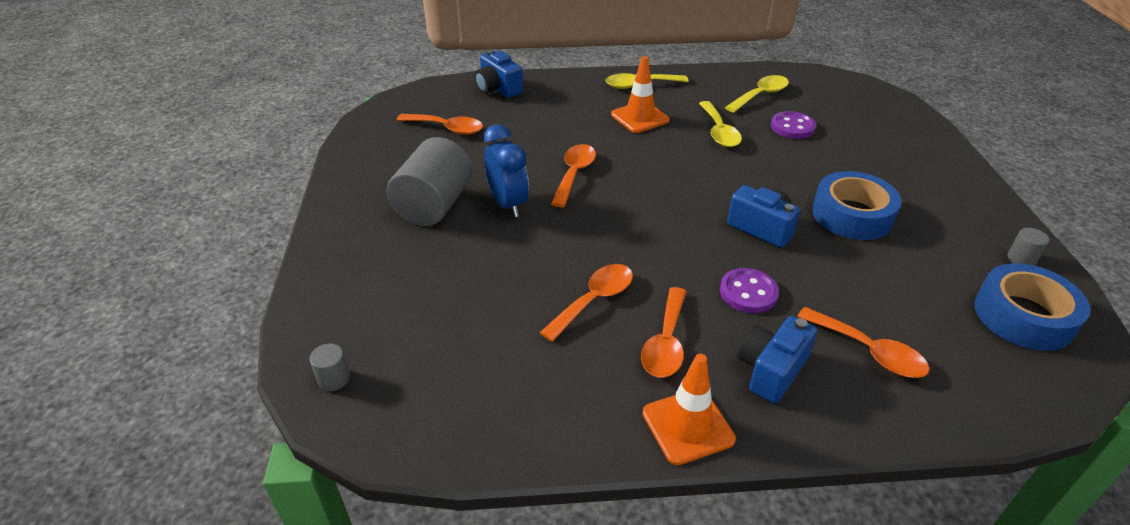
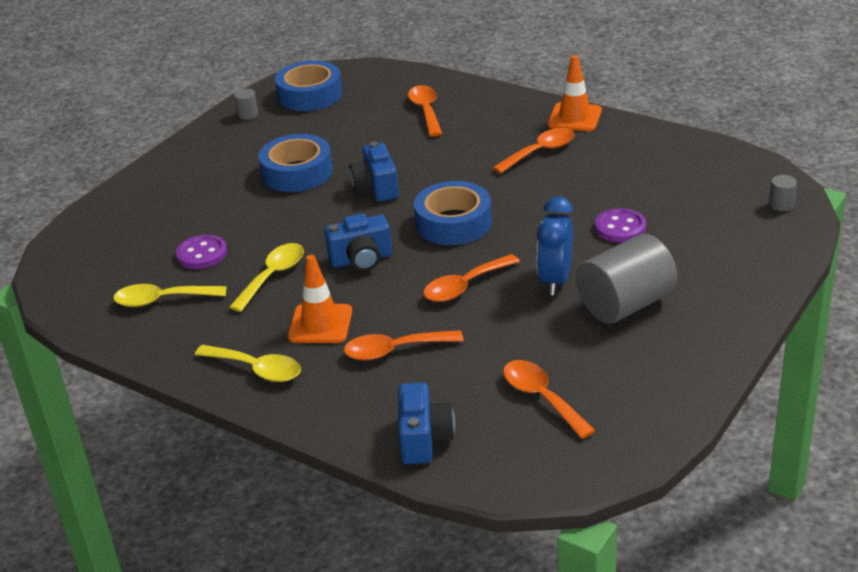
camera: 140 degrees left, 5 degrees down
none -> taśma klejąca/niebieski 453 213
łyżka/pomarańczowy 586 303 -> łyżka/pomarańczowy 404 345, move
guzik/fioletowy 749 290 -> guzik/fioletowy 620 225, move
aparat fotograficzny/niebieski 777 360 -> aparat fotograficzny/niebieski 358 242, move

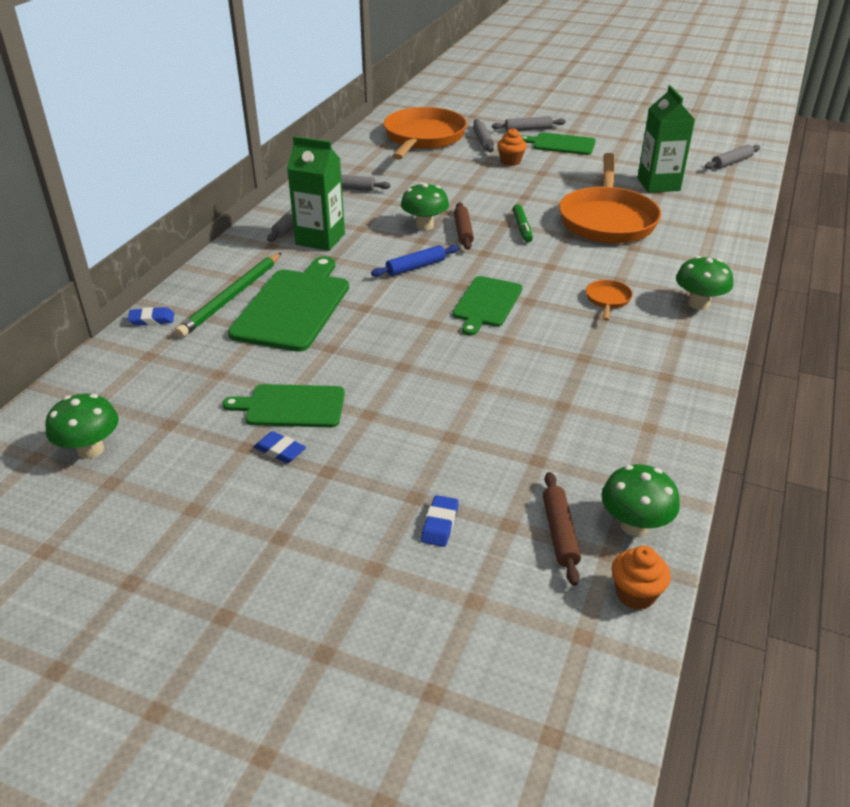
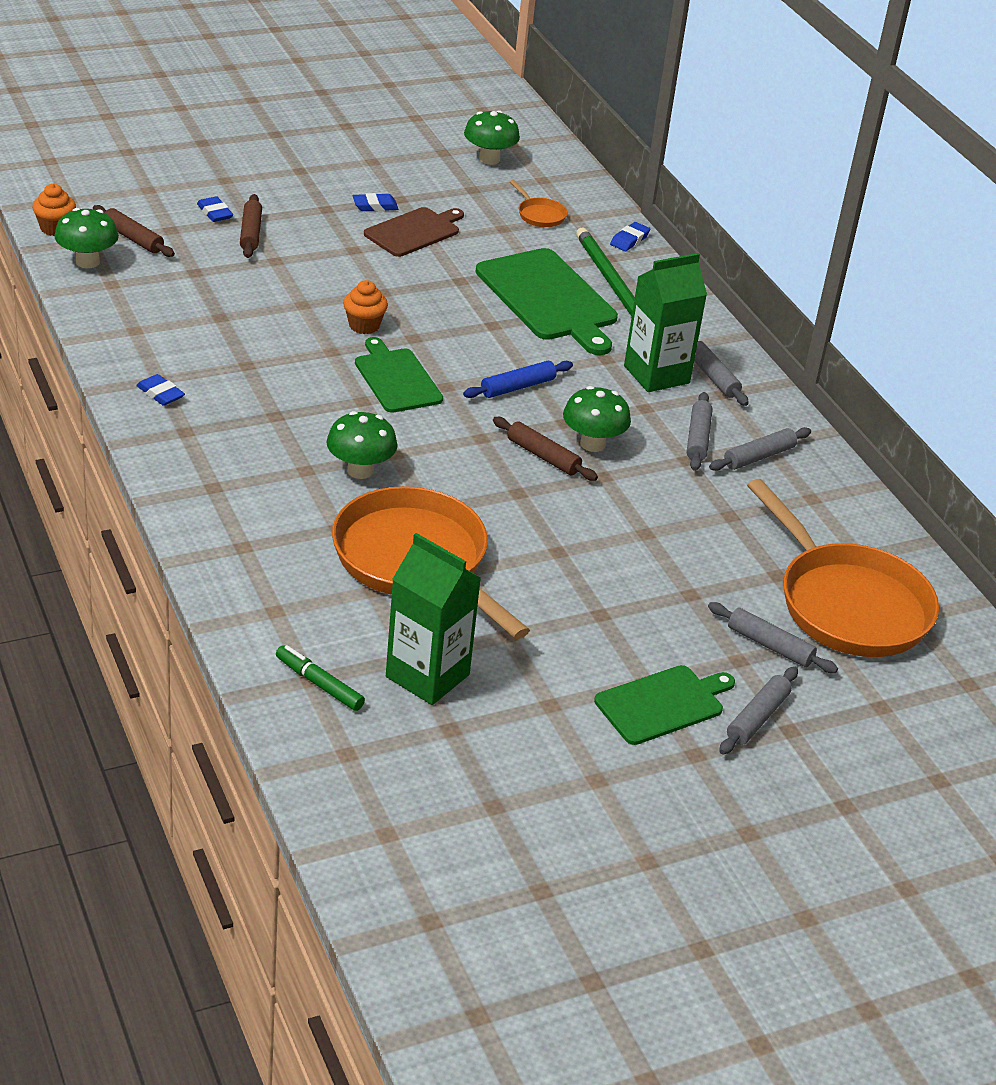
camera: 130 degrees right, 0 degrees up
none -> gumka do mazania/niebieski 160 390
none -> wałek do ciasta/brązowy 251 226
muffinka/pomarańczowy 512 147 -> muffinka/pomarańczowy 365 307, move
flamaster/zielony 523 223 -> flamaster/zielony 320 678, move
patelnia/pomarańczowy 609 300 -> patelnia/pomarańczowy 538 203, move
grzyb/zielony 704 283 -> grzyb/zielony 362 445, move
wałek do ciasta/szary 732 157 -> wałek do ciasta/szary 700 431, move
deska do krojenia/zielony 283 405 -> deska do krojenia/brązowy 414 232
wałek do ciasta/niebieski 415 261 -> wałek do ciasta/niebieski 518 379, 45 degrees clockwise

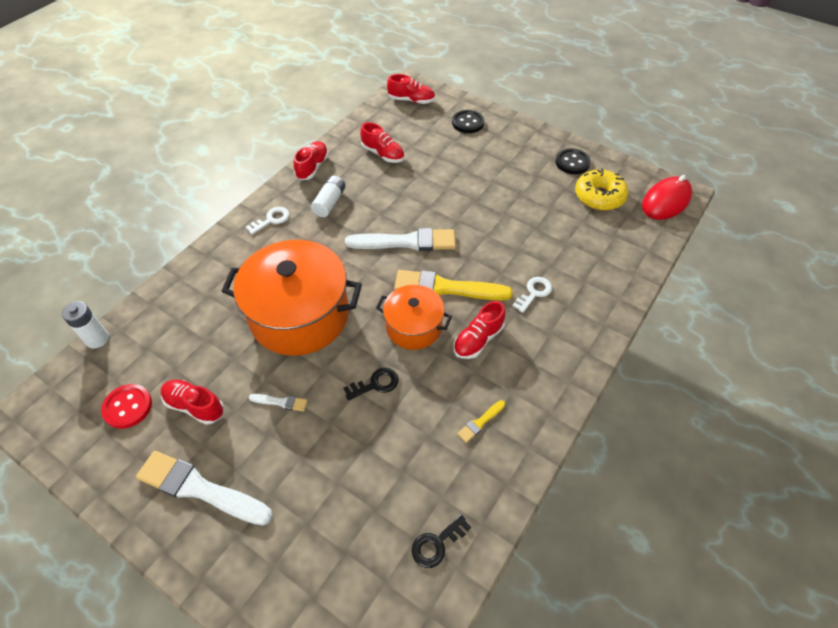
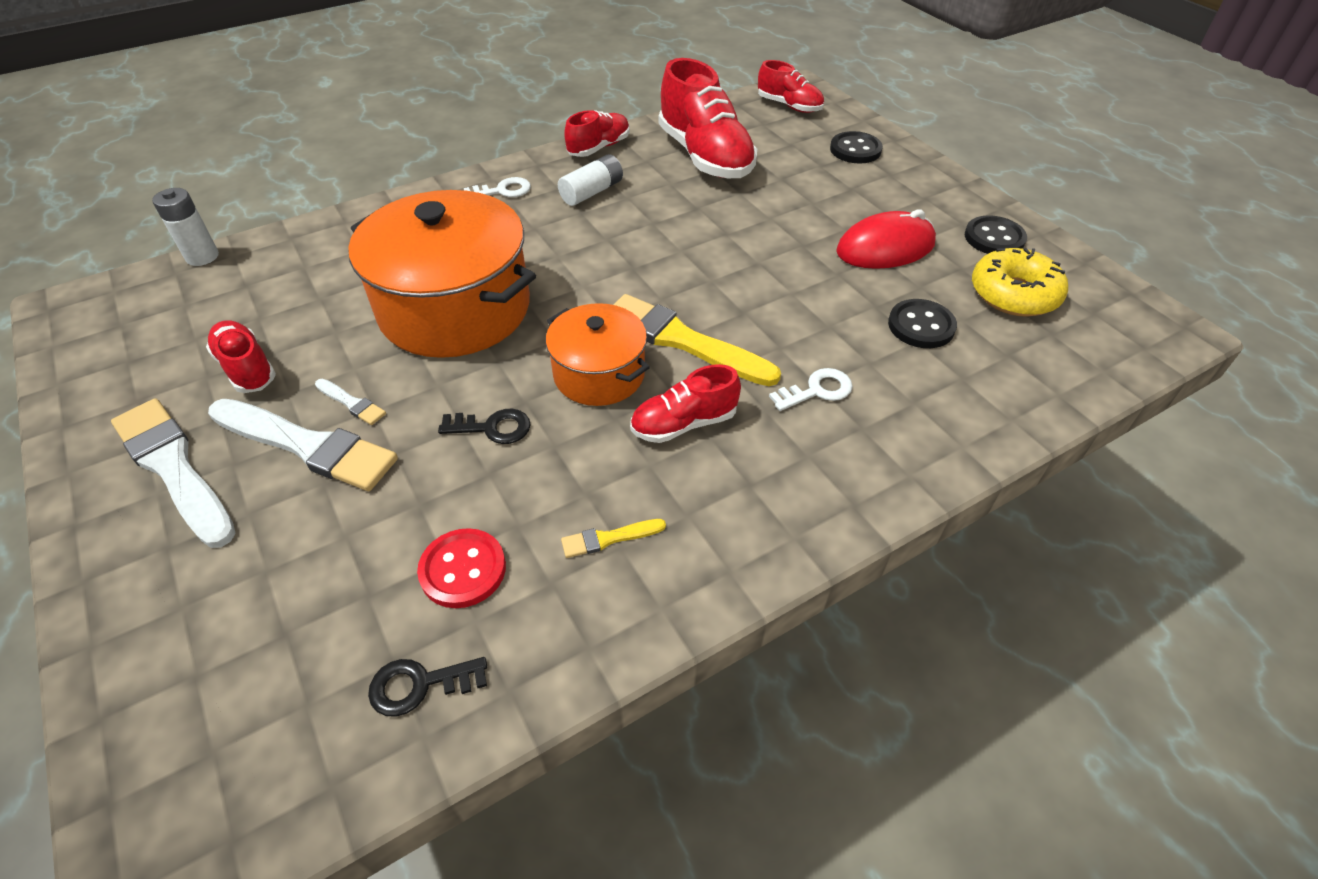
camera: 25 degrees right, 5 degrees down
none -> guzik/czarny 922 323
guzik/czerwony 126 406 -> guzik/czerwony 461 568, move
pędzel/biały 400 239 -> pędzel/biały 303 445, move
myszka/czerwony 667 197 -> myszka/czerwony 886 239, move
but/czerwony 382 142 -> but/czerwony 708 118, x1.82

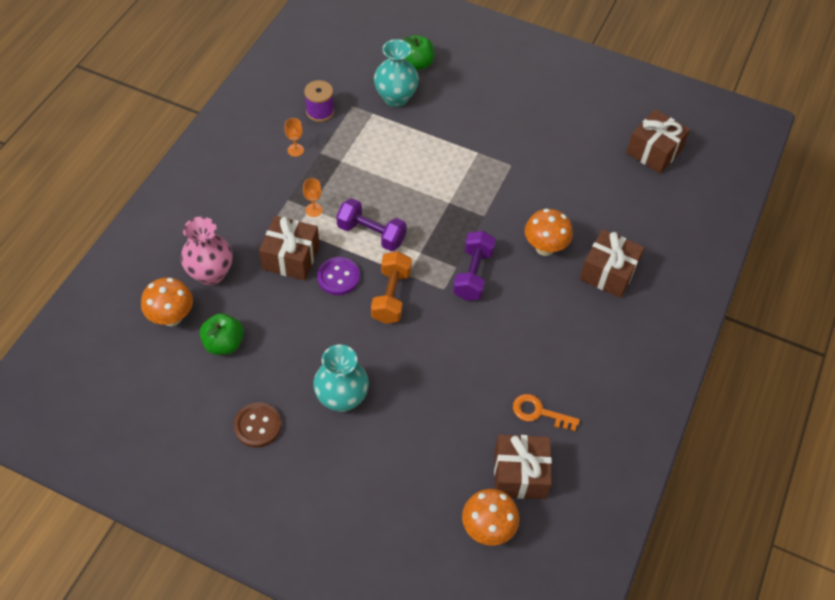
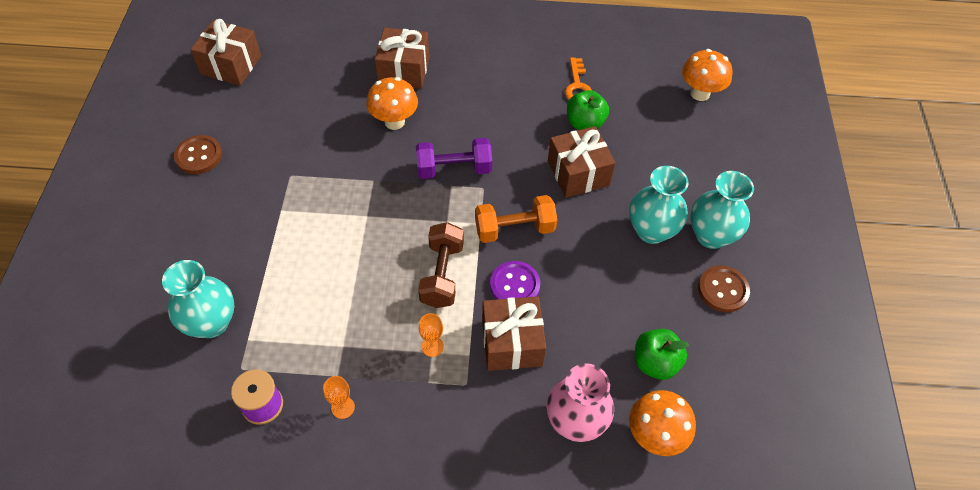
camera: 110 degrees left, 0 degrees up
none -> guzik/brązowy 198 154
none -> wazon/turkusowy 722 210
jabłko/zielony 418 52 -> jabłko/zielony 588 110, move
prezent/brązowy 523 467 -> prezent/brązowy 581 162, move
hantel/fioletowy 371 224 -> hantel/brązowy 441 265

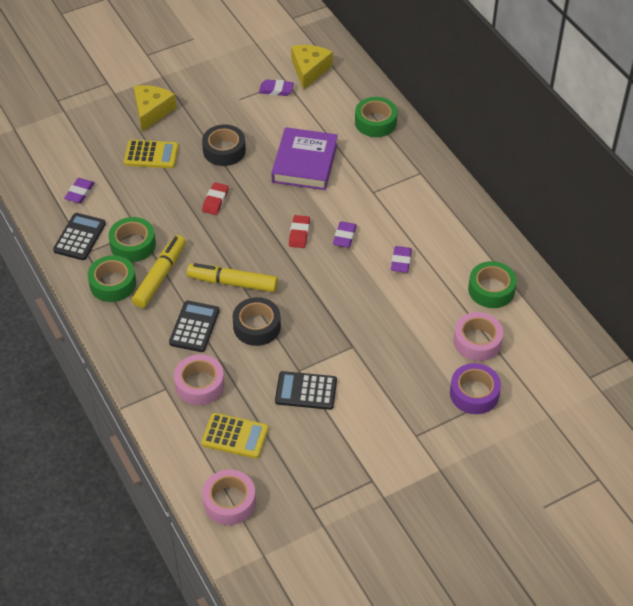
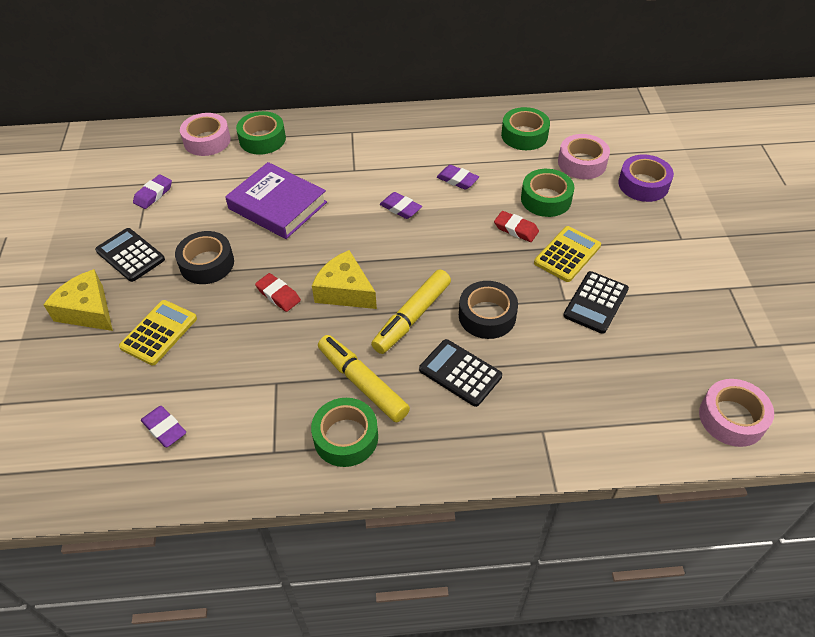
camera: 65 degrees left, 0 degrees up
kalkulator/czarny 79 236 -> kalkulator/czarny 130 255, move
taśma klejąca/zielony 132 239 -> taśma klejąca/zielony 547 193, move
taśma klejąca/różowy 199 379 -> taśma klejąca/różowy 205 134, move
kalkulator/żółty 235 436 -> kalkulator/żółty 567 254, move
gumka do mazania/czerwony 299 231 -> gumka do mazania/czerwony 516 226, move
ser/żółty 312 67 -> ser/żółty 344 279, move

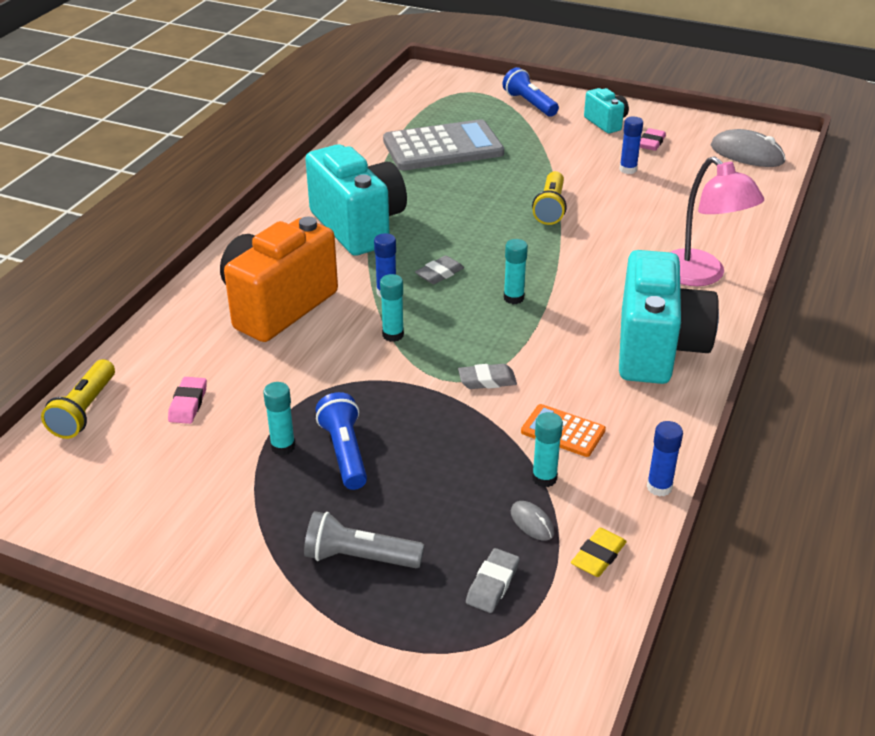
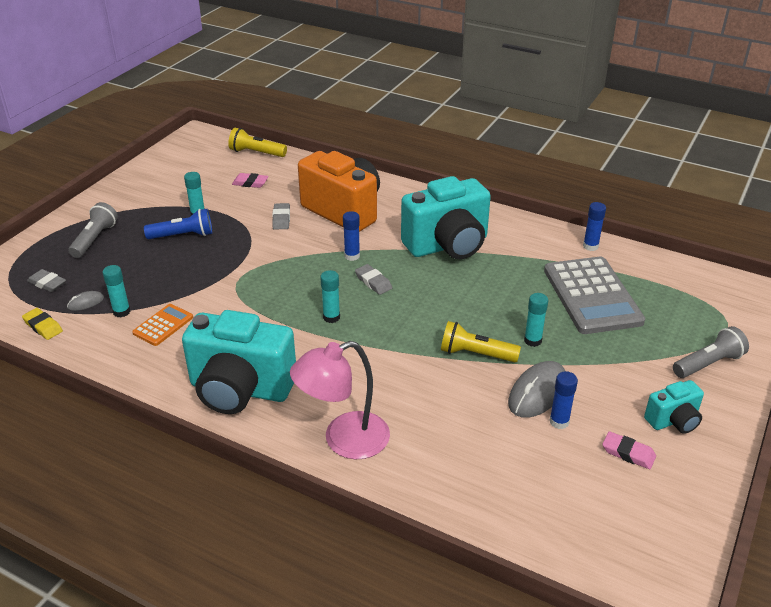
camera: 95 degrees right, 0 degrees up
klej w sztyfcie/turkusowy 392 308 -> klej w sztyfcie/turkusowy 536 320, move
gumka do mazania/szary 487 376 -> gumka do mazania/szary 281 216, move
klej w sztyfcie/niebieski 665 459 -> klej w sztyfcie/niebieski 594 226, move
myszka/szary 748 148 -> myszka/szary 536 389, move
latarka/niebieski 531 91 -> latarka/szary 711 352

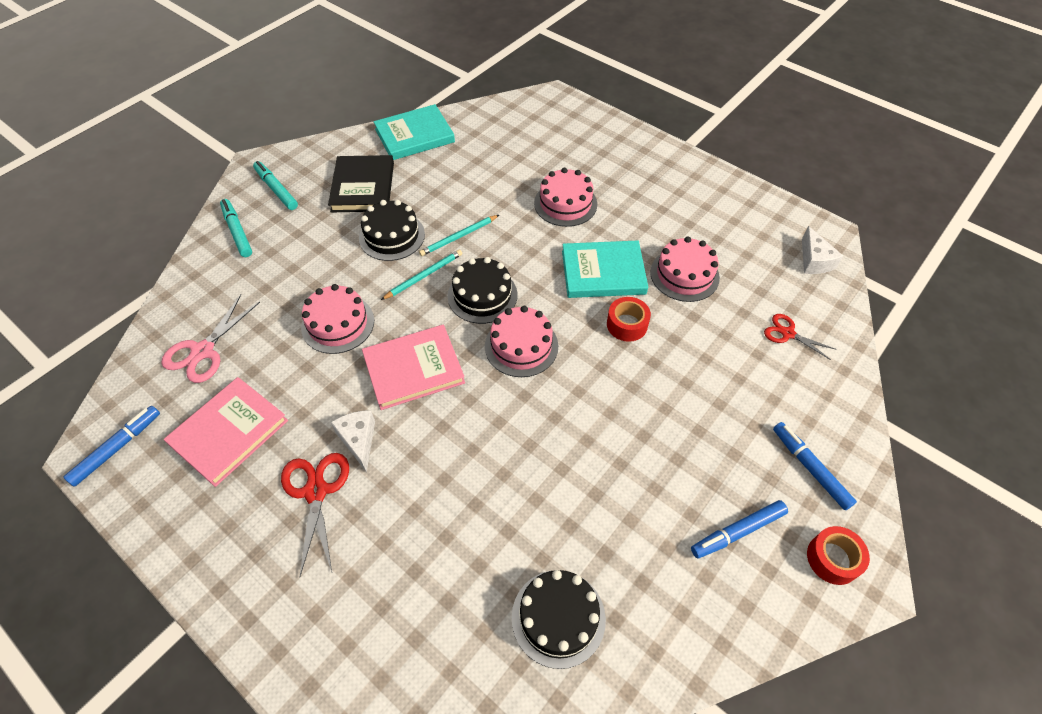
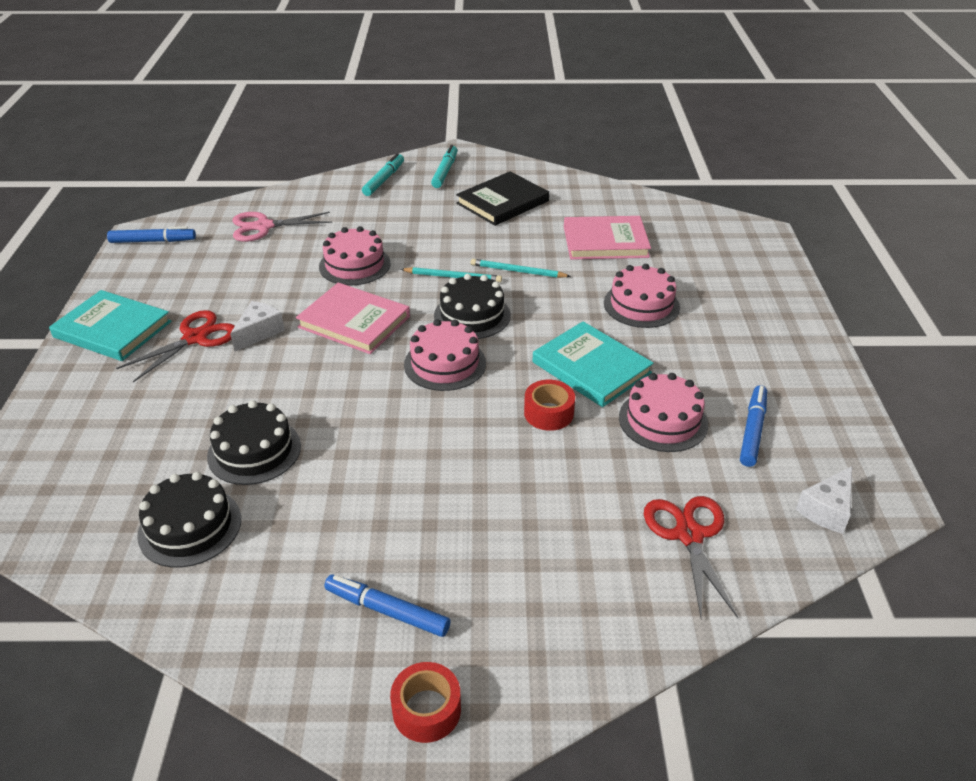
camera: 50 degrees right, 15 degrees down
książka/różowy 226 432 -> książka/różowy 607 238, move
tort/czarny 392 230 -> tort/czarny 254 442, move
książka/turkusowy 414 132 -> książka/turkusowy 110 325, move
flamaster/niebieski 815 466 -> flamaster/niebieski 753 426, move
nożyczki/czerwony 799 337 -> nożyczki/czerwony 691 558, x1.57

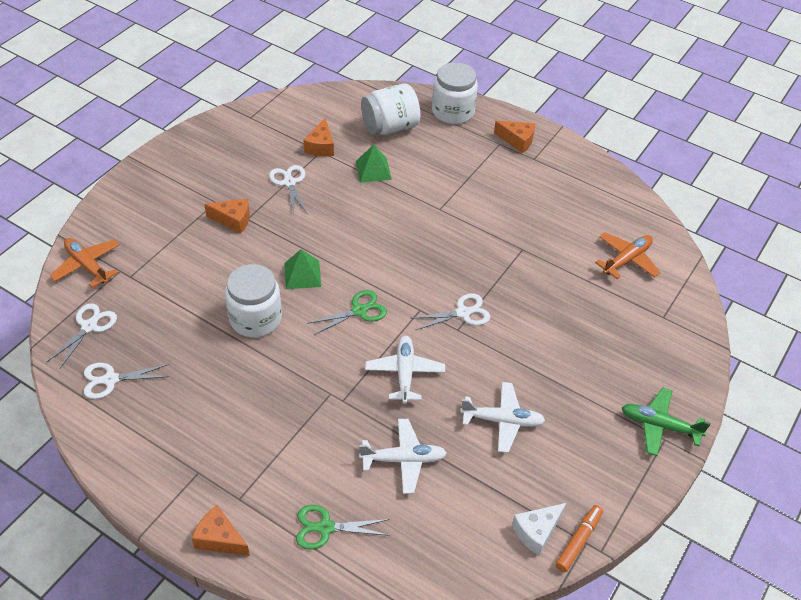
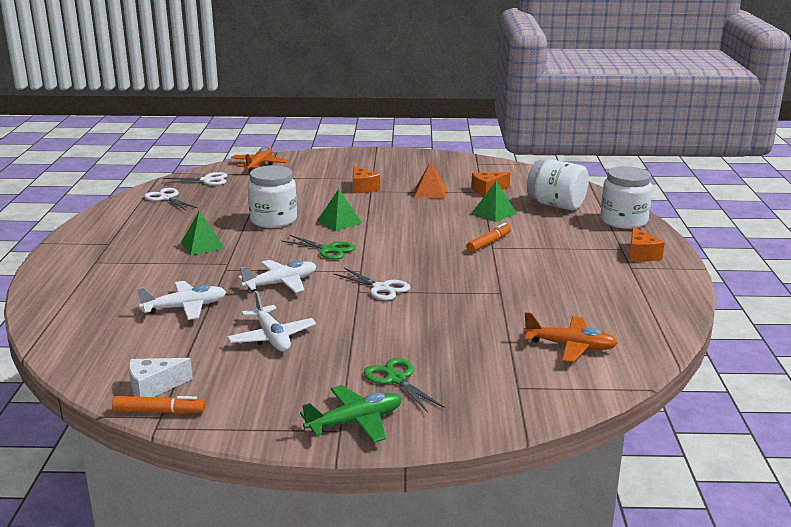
camera: 60 degrees right, 25 degrees down
ser/pomarańczowy 221 530 -> none
none -> piramida/zielony 203 233
none -> flamaster/pomarańczowy 488 237
nożyczki/zielony 343 527 -> nożyczki/zielony 404 385, move
nożyczki/biały 288 190 -> piramida/pomarańczowy 430 179
samolot/biały 403 456 -> samolot/biały 181 300, 75 degrees counterclockwise
ser/biały 539 529 -> ser/biały 161 377, 45 degrees counterclockwise
samolot/zielony 666 422 -> samolot/zielony 351 414, 75 degrees clockwise

